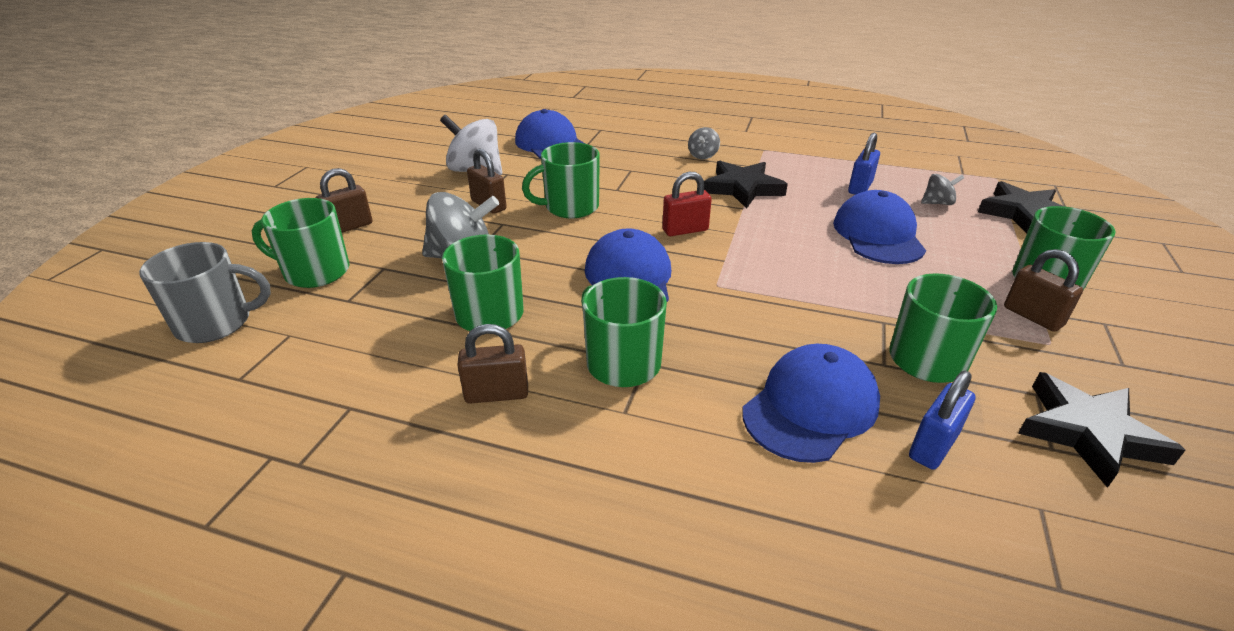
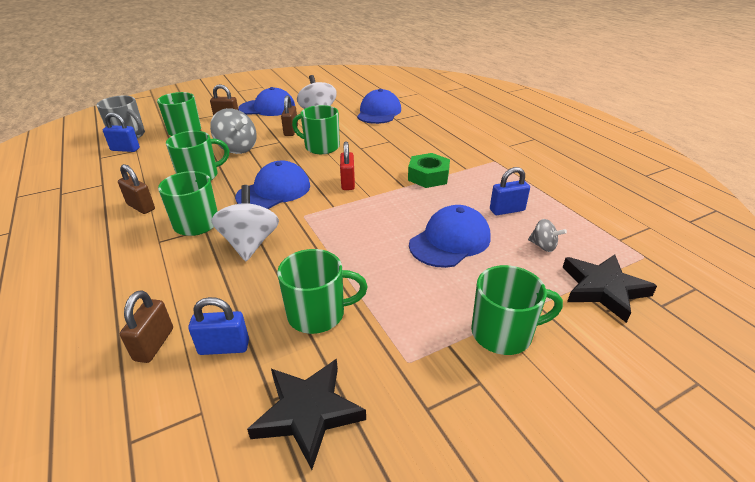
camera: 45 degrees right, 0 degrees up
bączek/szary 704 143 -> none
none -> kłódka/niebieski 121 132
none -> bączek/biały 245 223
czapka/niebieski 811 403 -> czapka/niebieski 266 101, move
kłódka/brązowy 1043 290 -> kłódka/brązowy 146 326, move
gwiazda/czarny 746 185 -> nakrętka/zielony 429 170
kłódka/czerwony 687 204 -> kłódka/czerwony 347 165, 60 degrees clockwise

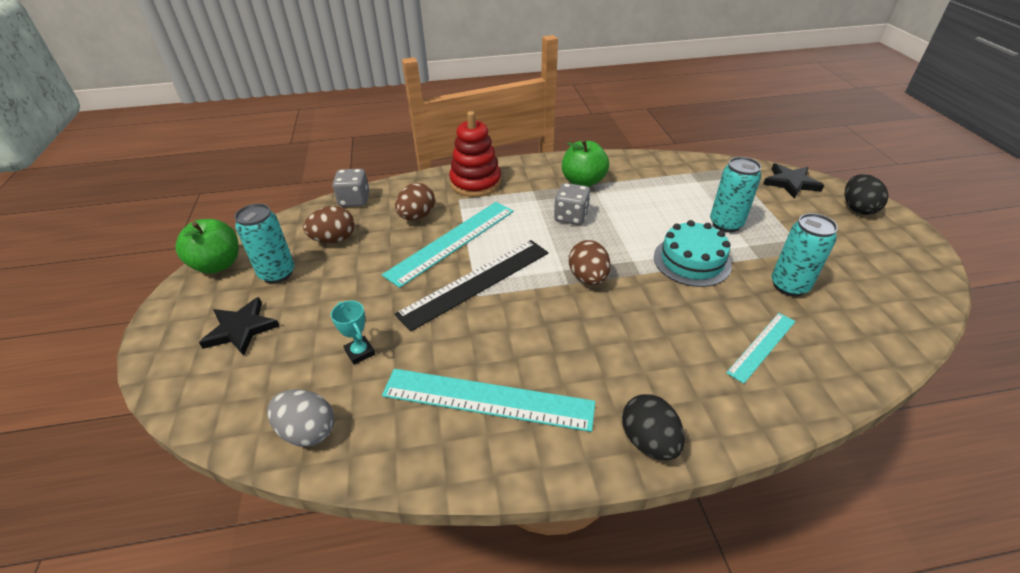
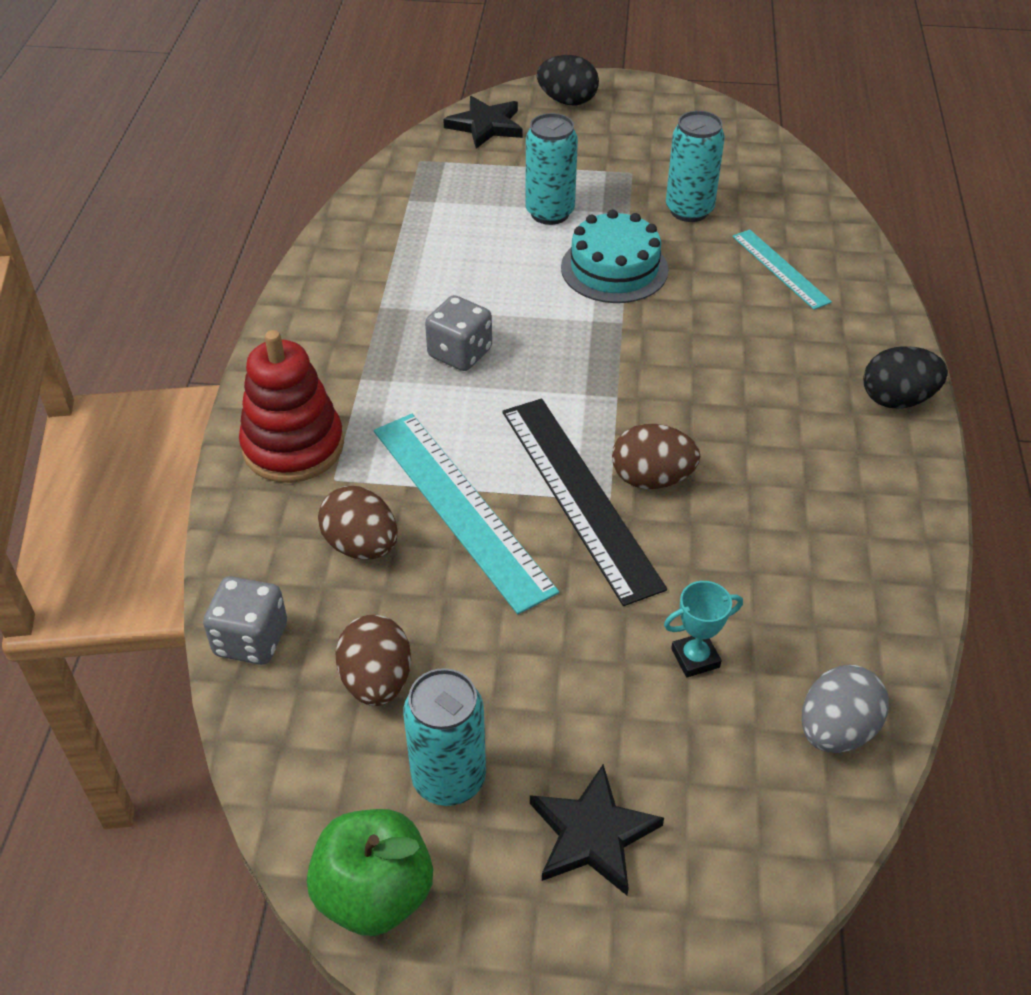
camera: 75 degrees left, 5 degrees up
linijka/turkusowy 488 400 -> none
jabłko/zielony 585 163 -> none
jajko/brązowy 590 262 -> jajko/brązowy 656 456, move

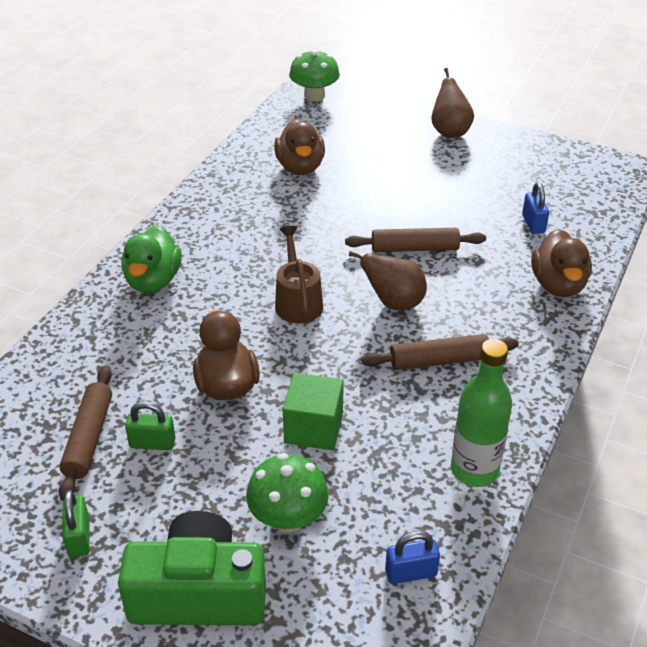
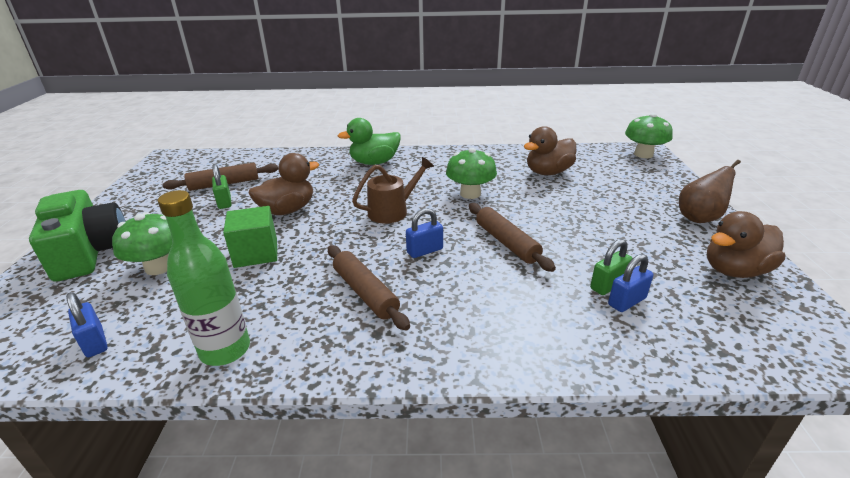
camera: 65 degrees right, 10 degrees down
none -> grzyb/zielony 471 173
kłódka/zielony 76 524 -> kłódka/zielony 611 267, move
kaczka/brązowy 561 263 -> kaczka/brązowy 746 244, move
gruszka/brązowy 388 280 -> kłódka/niebieski 424 233

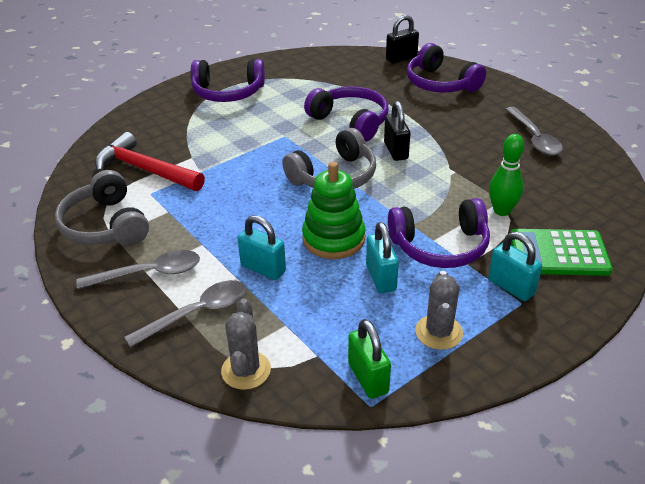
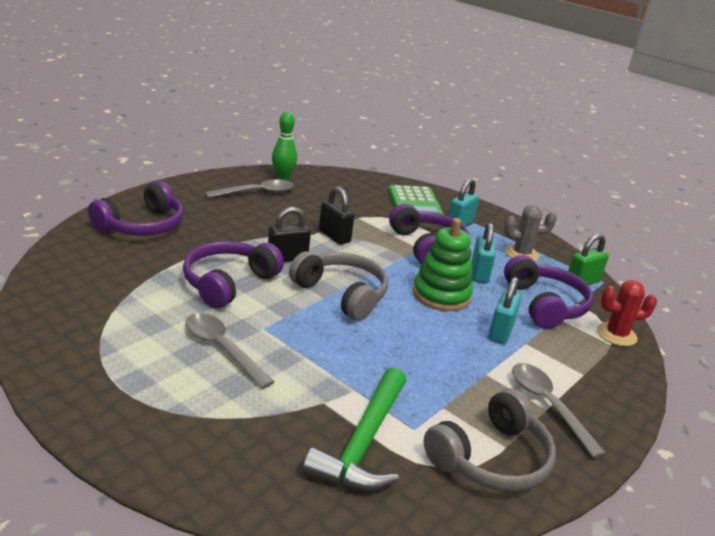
camera: 105 degrees left, 10 degrees down
łyżka/szary 185 314 -> łyżka/szary 229 351, move
słuchawki/fioletowy 228 80 -> słuchawki/fioletowy 549 292, move
kłódka/czarny 402 39 -> kłódka/czarny 336 215, move
kręgiel/zielony 506 175 -> kręgiel/zielony 284 146, move
młotek/czerwony 150 161 -> młotek/zielony 354 429
kaktus/szary 246 344 -> kaktus/czerwony 627 313
kłódka/turkusowy 382 257 -> kłódka/turkusowy 483 253, 60 degrees counterclockwise

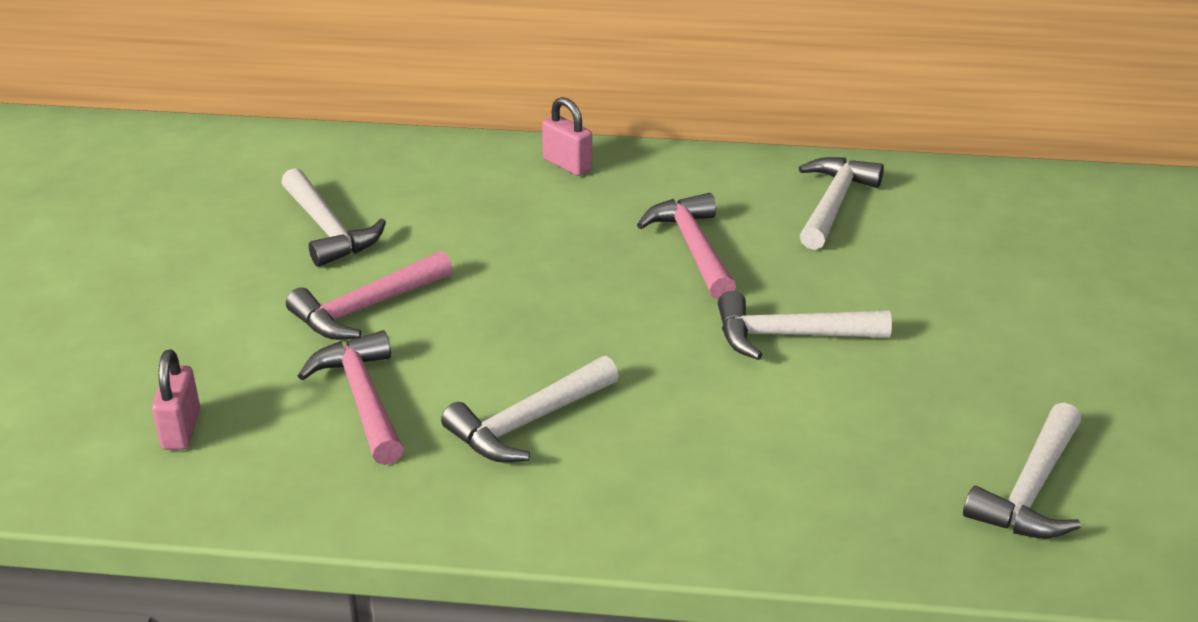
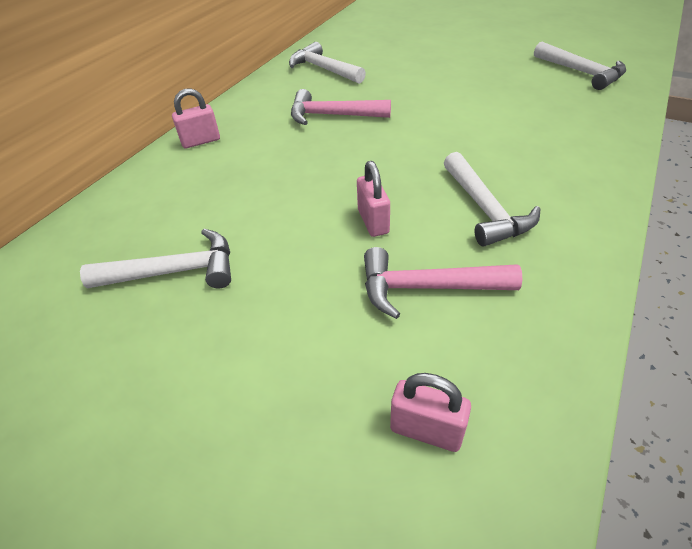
camera: 65 degrees left, 10 degrees up
młotek/różowy 369 295 -> none
młotek/biały 805 325 -> none
none -> kłódka/różowy 373 199

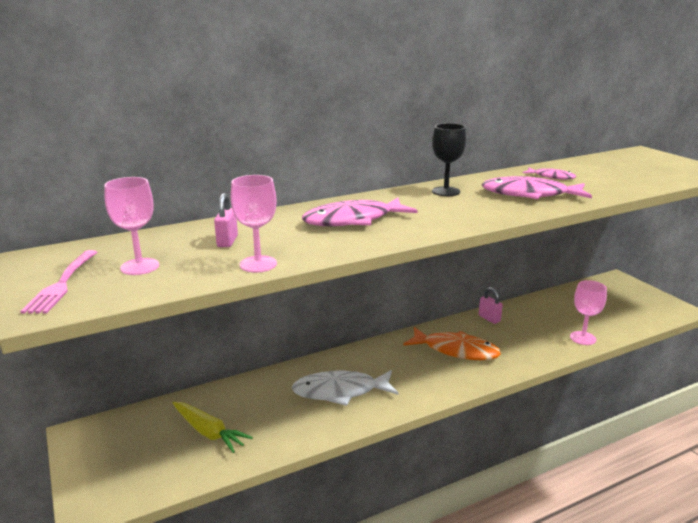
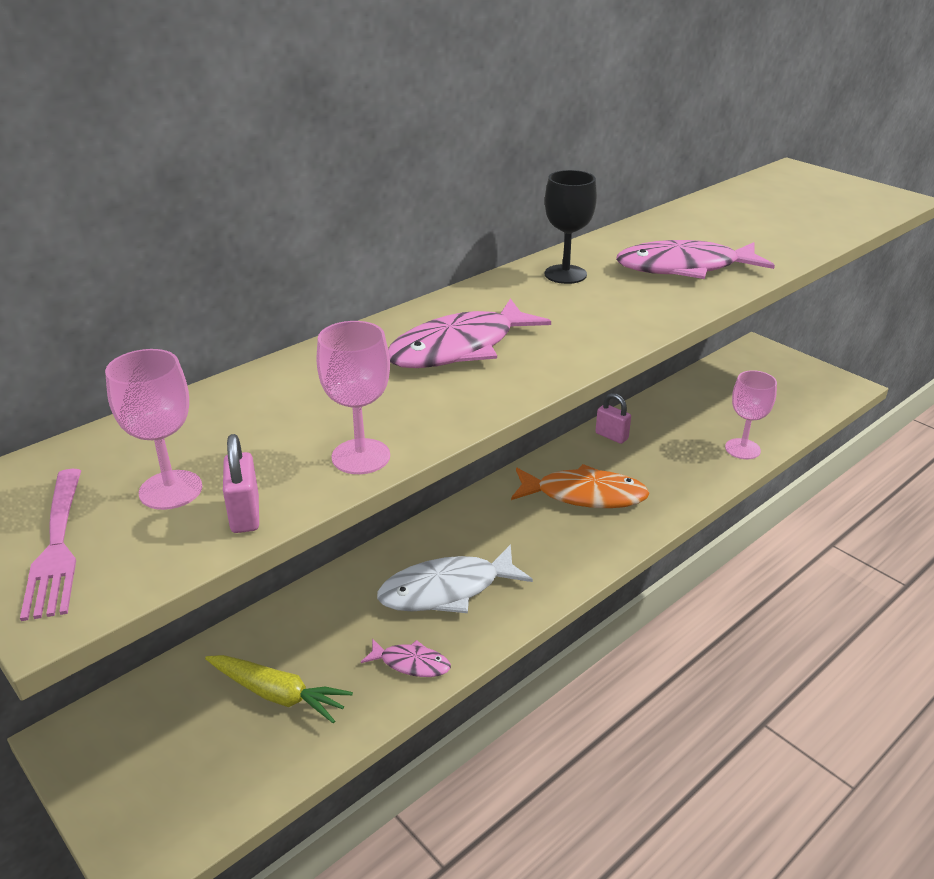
camera: 15 degrees left, 10 degrees up
kłódka/różowy 226 220 -> kłódka/różowy 241 483, move
ryba/różowy 549 173 -> ryba/różowy 406 657, move

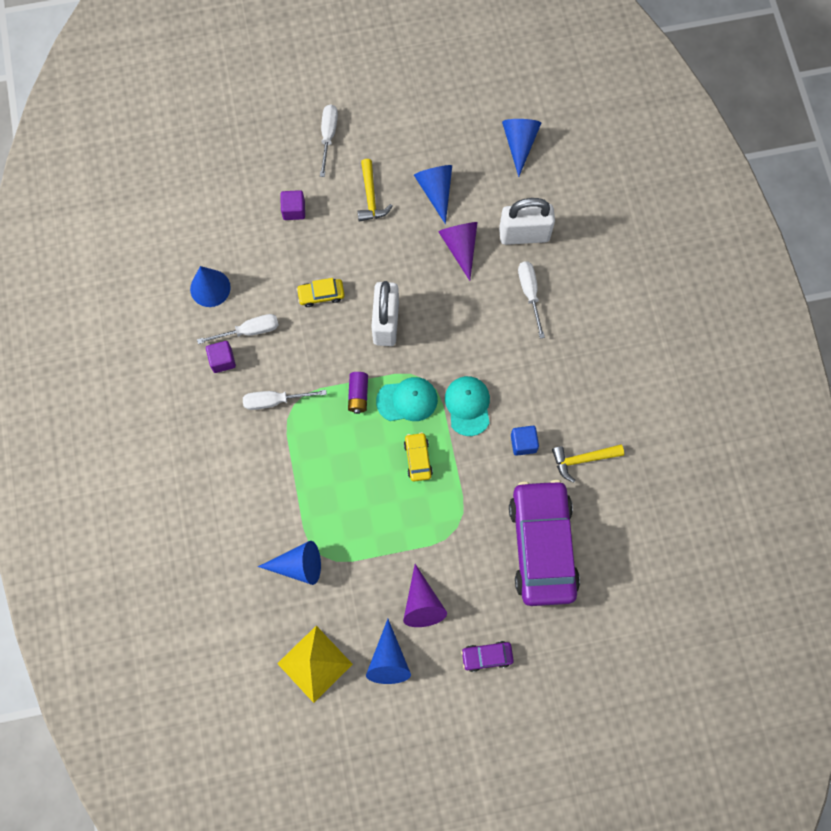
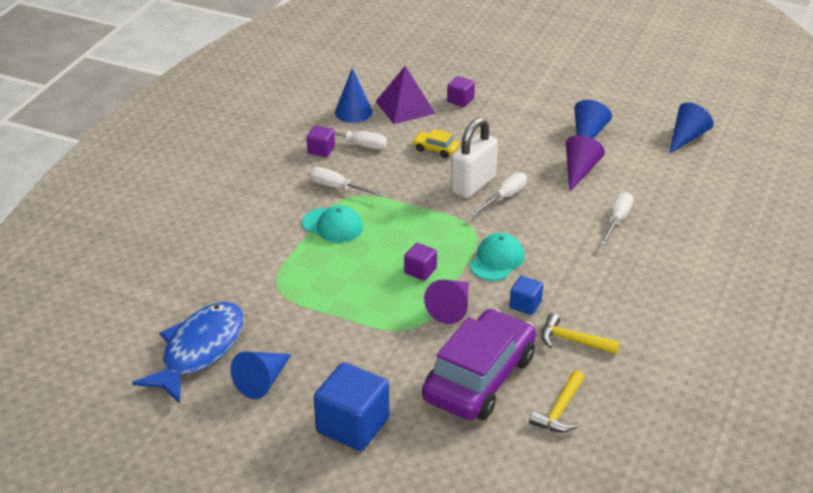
camera: 35 degrees right, 35 degrees down
stożek/niebieski 289 563 -> none
bateria/fioletowy 358 393 -> none
kłódka/biały 527 221 -> none
none -> piramida/fioletowy 405 95
śrubokręt/biały 329 141 -> śrubokręt/biały 499 194, move
młotek/żółty 375 190 -> młotek/żółty 557 401, move
czapka/turkusowy 407 399 -> czapka/turkusowy 332 224, move
stożek/fioletowy 425 595 -> stożek/fioletowy 446 302, move
piramida/żółty 315 664 -> ryba/niebieski 188 352
samochód/żółty 418 457 -> sześcian/fioletowy 420 262
samochód/fioletowy 487 656 -> sześcian/niebieski 351 406

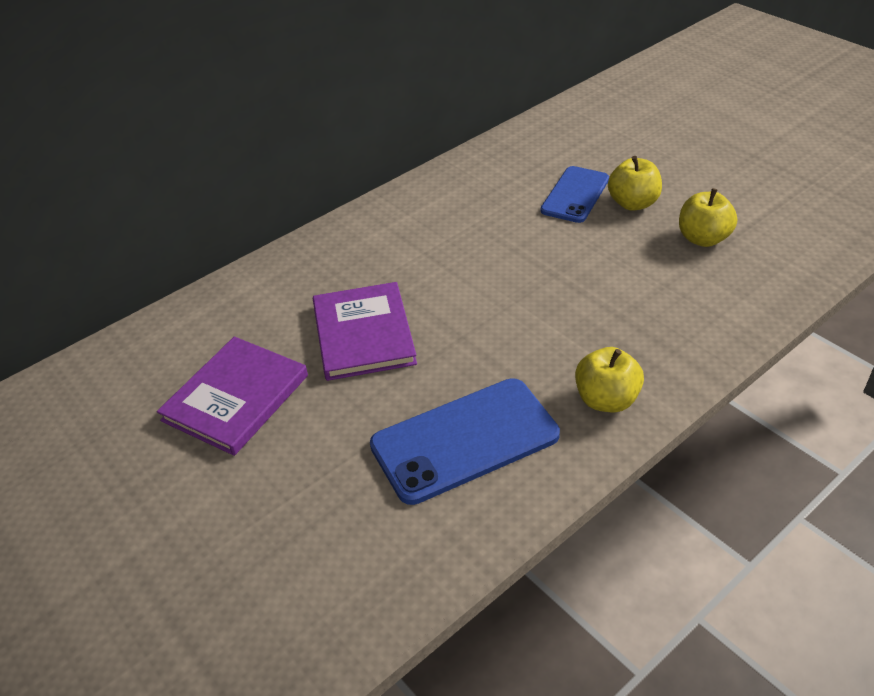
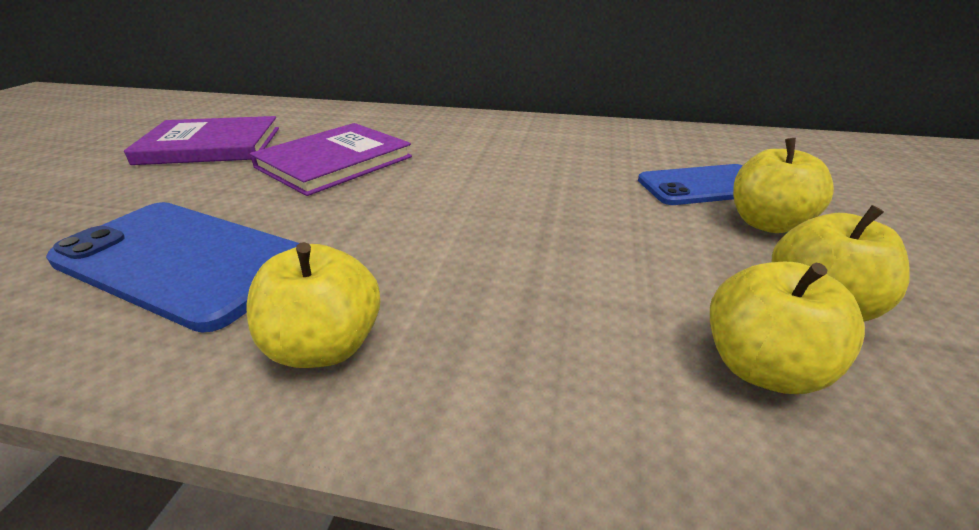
camera: 50 degrees right, 10 degrees down
none -> jabłko/żółty 787 328

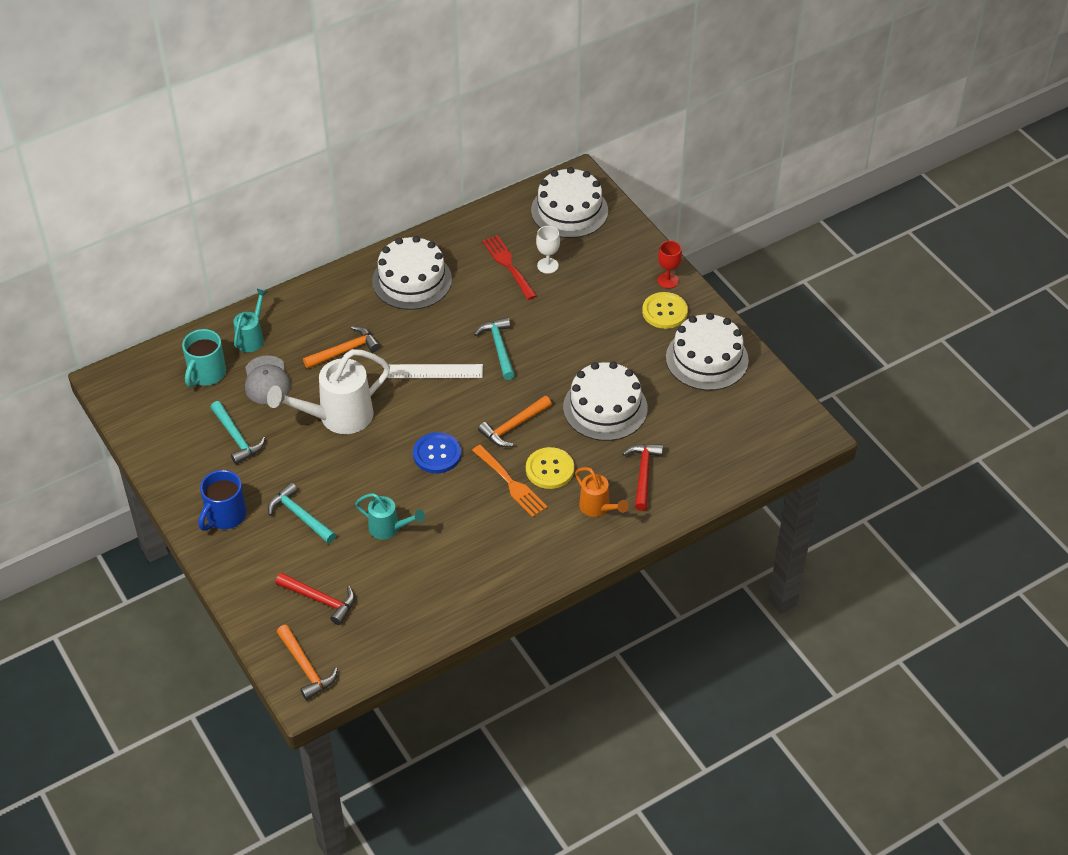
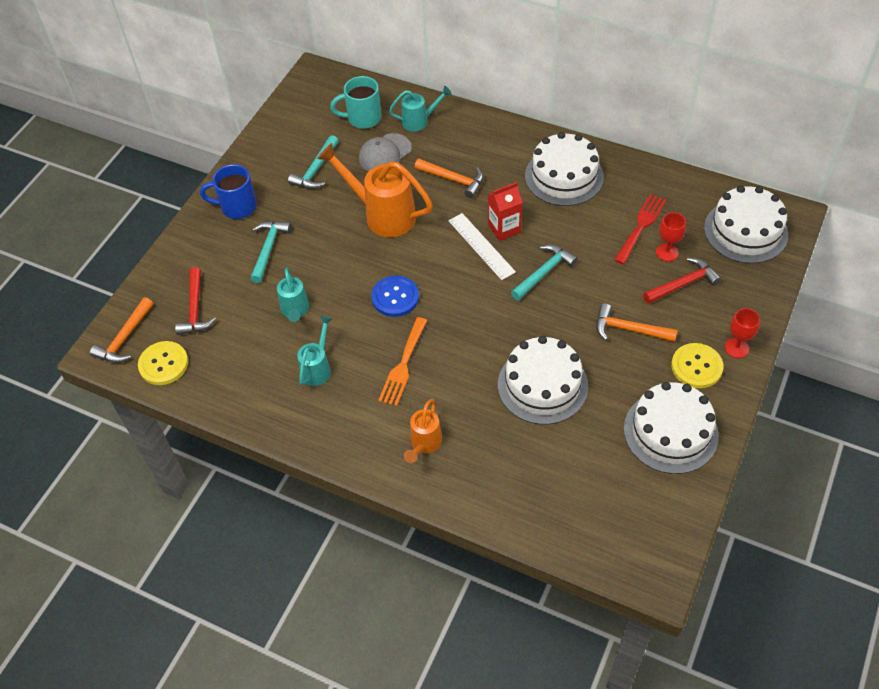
camera: 60 degrees right, 5 degrees up
none -> konewka/turkusowy 315 351
none -> karton mleka/czerwony 505 211
młotek/pomarańczowy 515 421 -> młotek/pomarańczowy 636 322, move
guzik/żółty 550 468 -> guzik/żółty 163 363, move
młotek/czerwony 643 477 -> młotek/czerwony 682 281, move
konewka/biały 328 391 -> konewka/pomarańczowy 375 190
kielich/biały 548 250 -> kielich/czerwony 671 237

